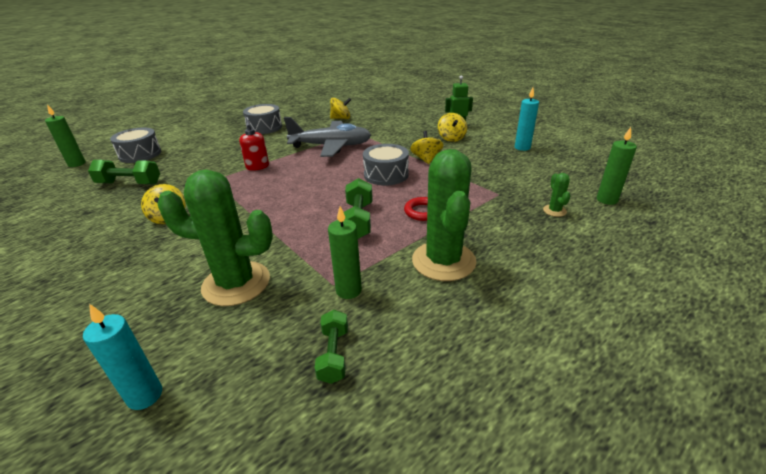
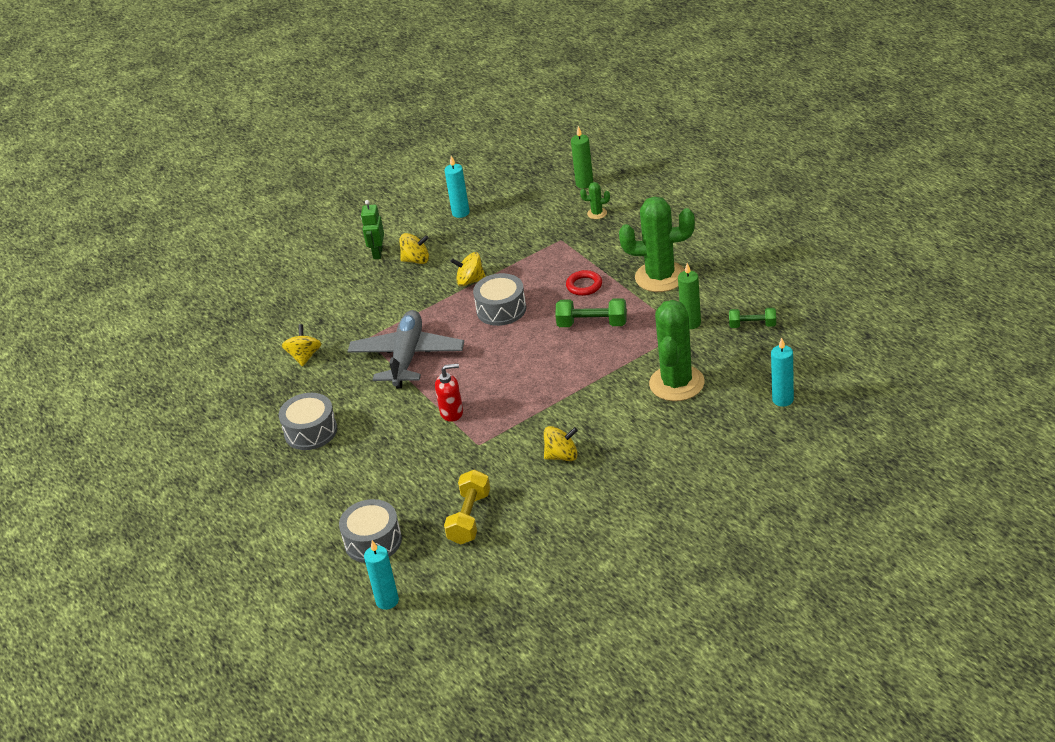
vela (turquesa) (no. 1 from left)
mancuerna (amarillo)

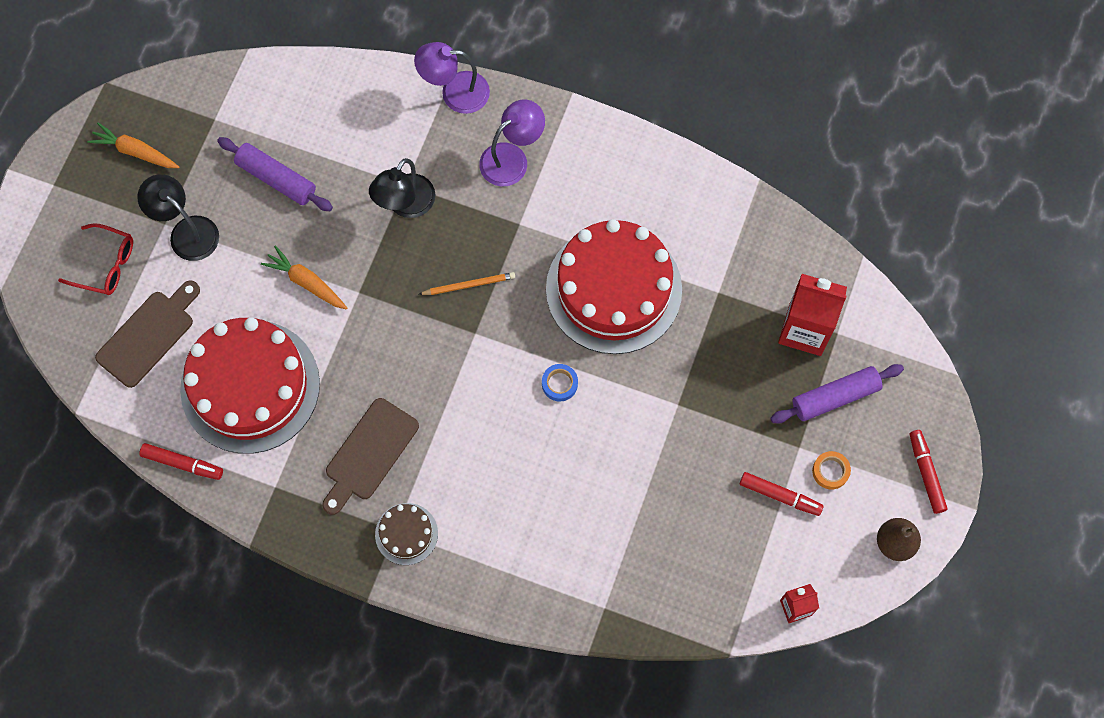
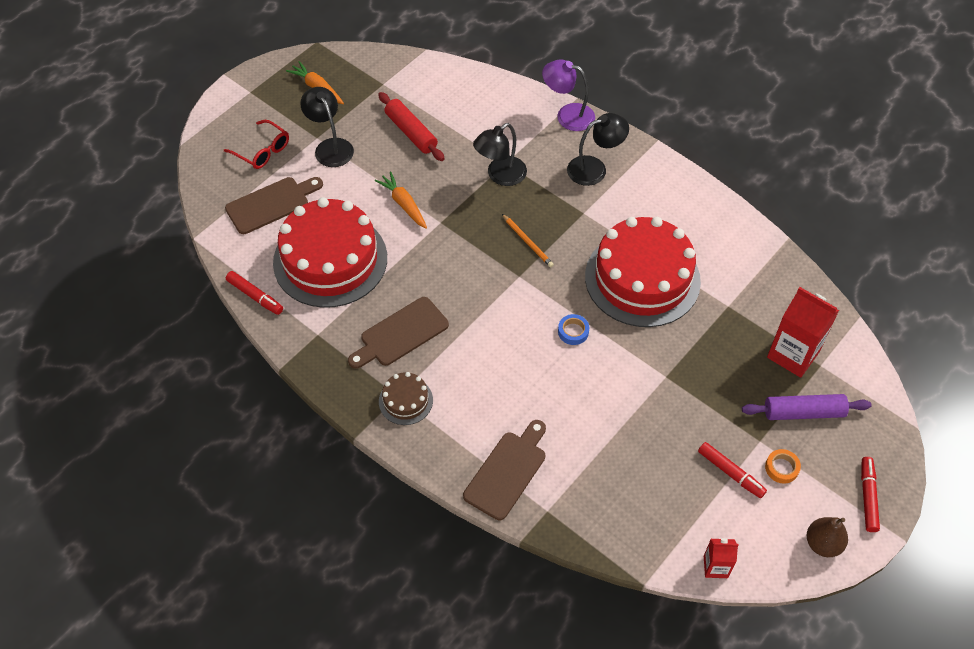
rodillo (rojo)
tabla de cortar (marrón) (no. 3 from left)
lápiz (naranja)
lámpara (negro) (no. 3 from left)

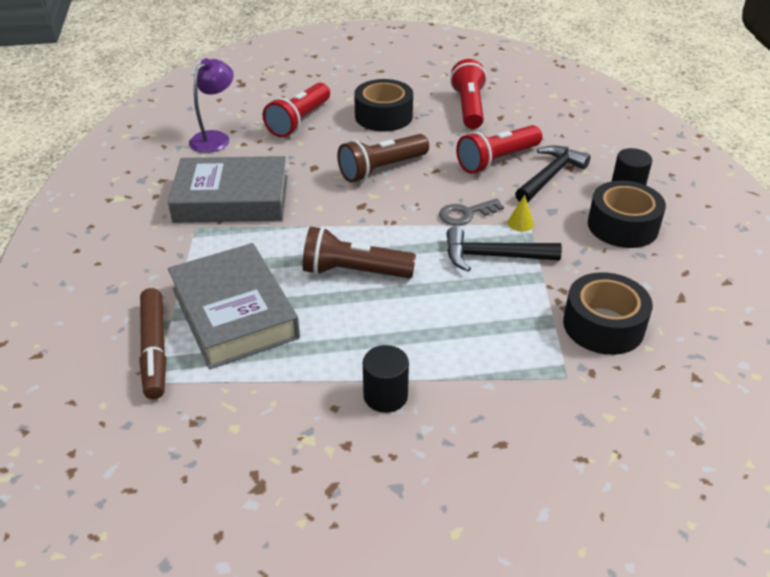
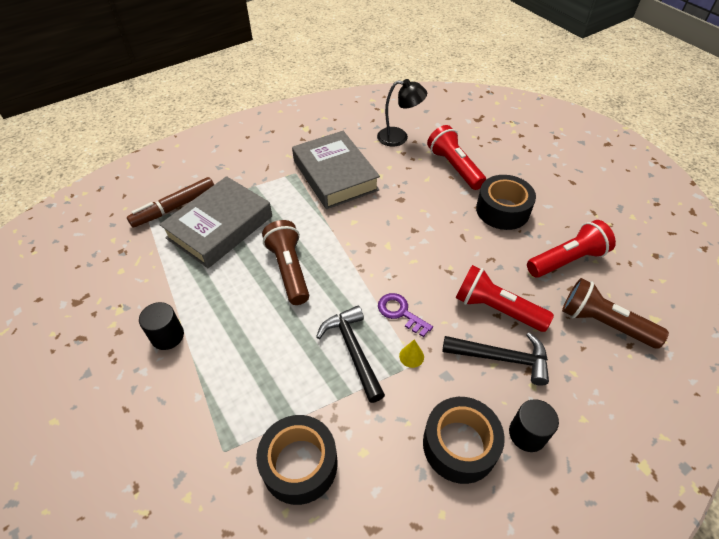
lámpara (negro)
llave (morado)
lámpara de mano (rojo) (no. 1 from left)
lámpara de mano (marrón) (no. 2 from left)

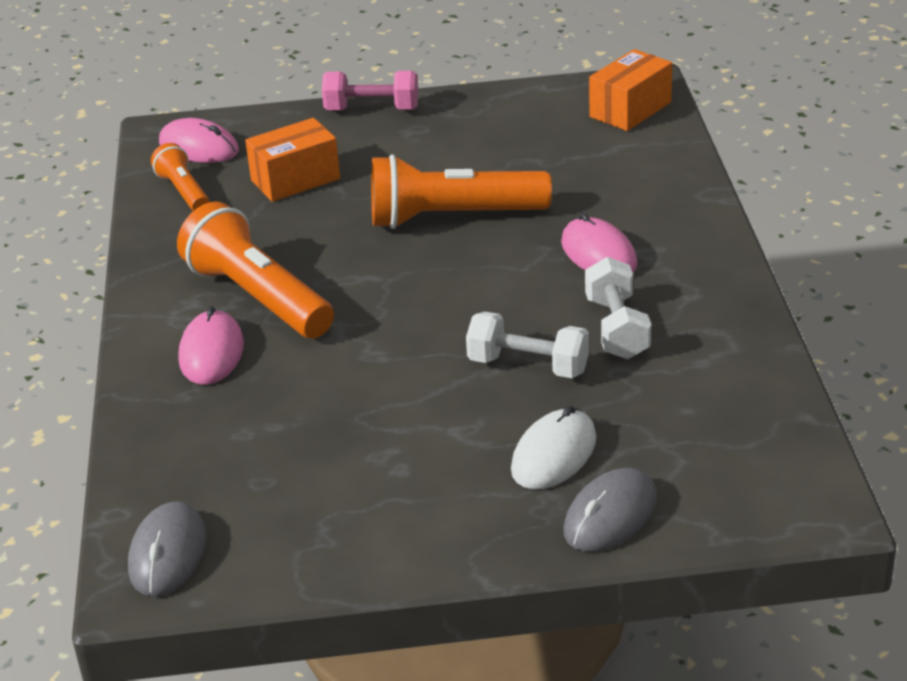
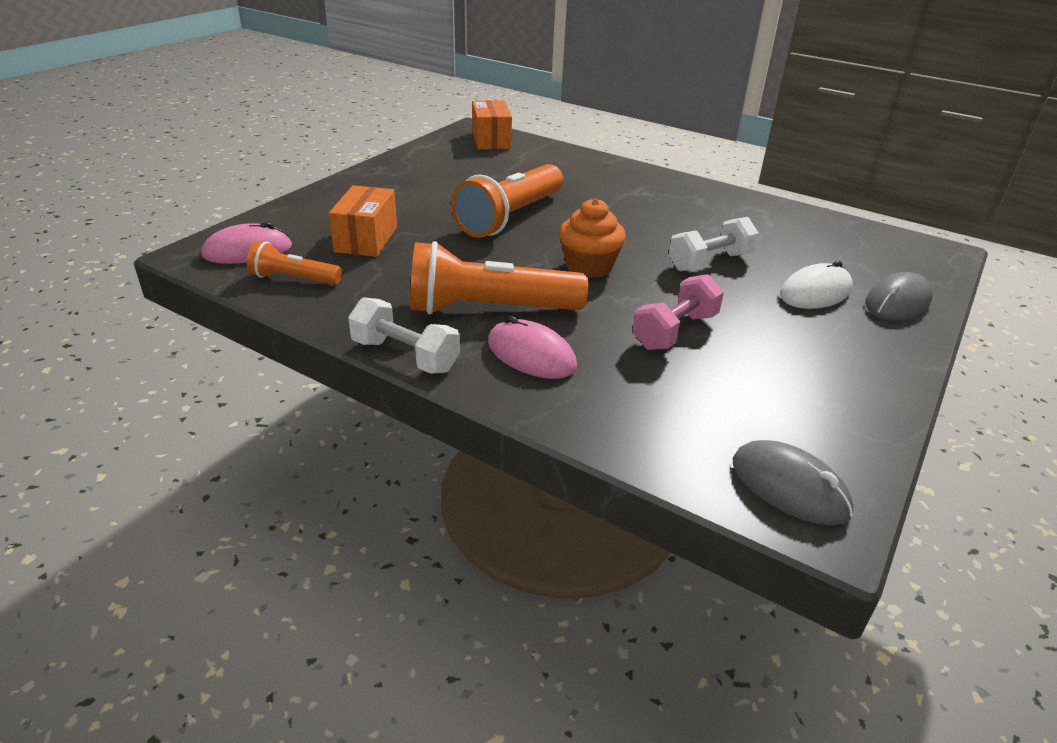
mancuerna (blanco) (no. 1 from left)
magdalena (naranja)
mancuerna (rosa)
ratón (blanco)
ratón (gris) (no. 2 from left)
ratón (rosa) (no. 3 from left in the first image)

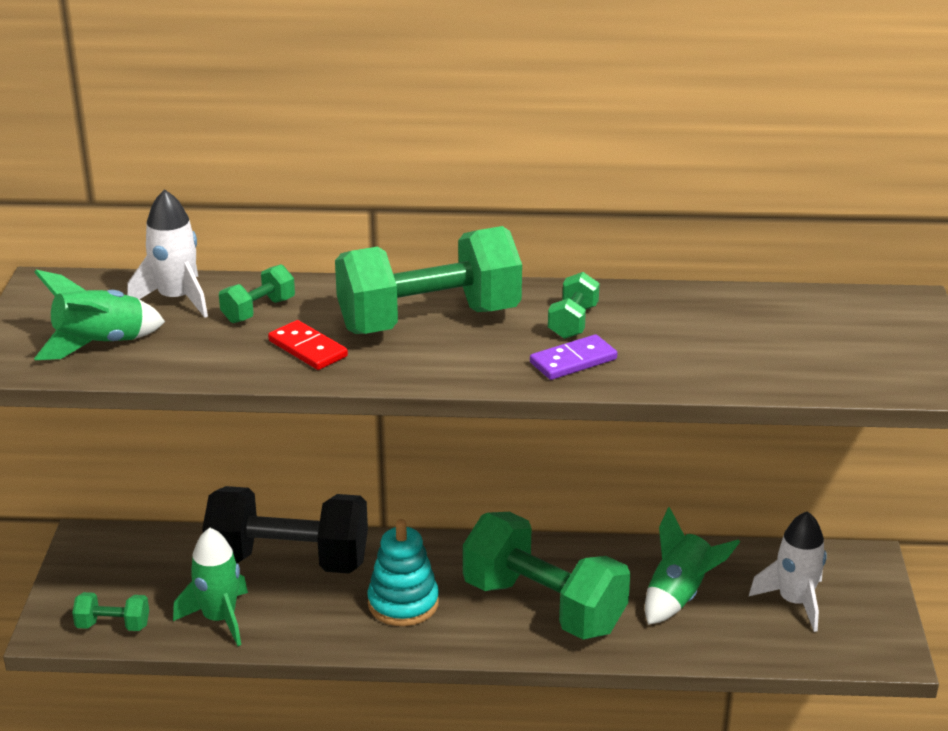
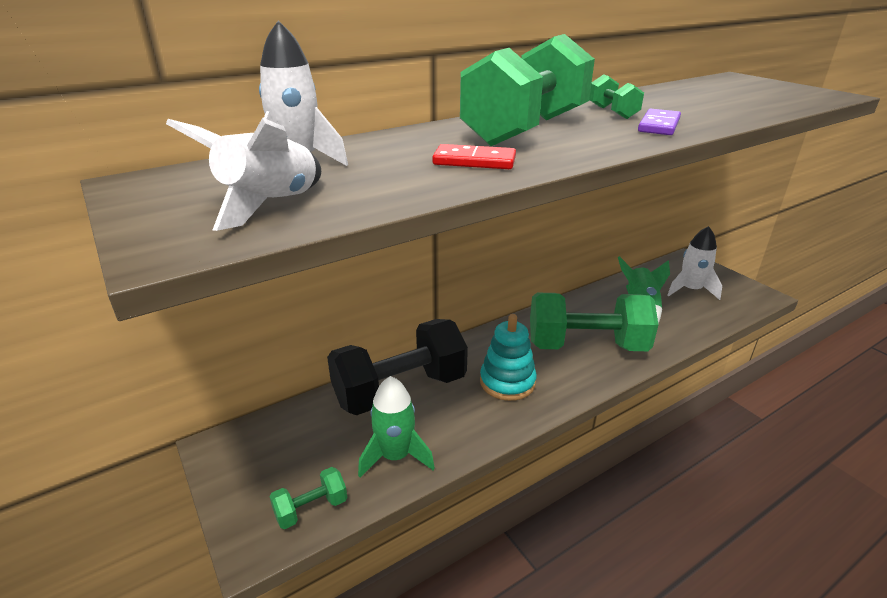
cohete (blanco) (no. 1 from left)
mancuerna (verde) (no. 2 from left in the first image)

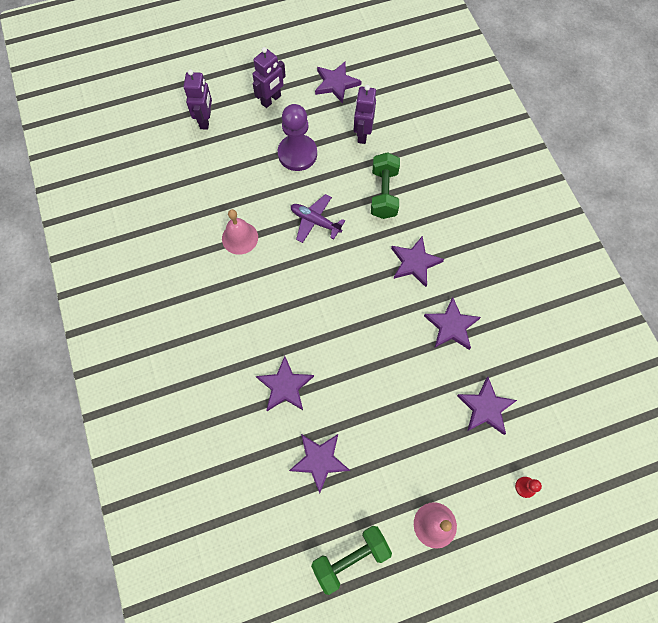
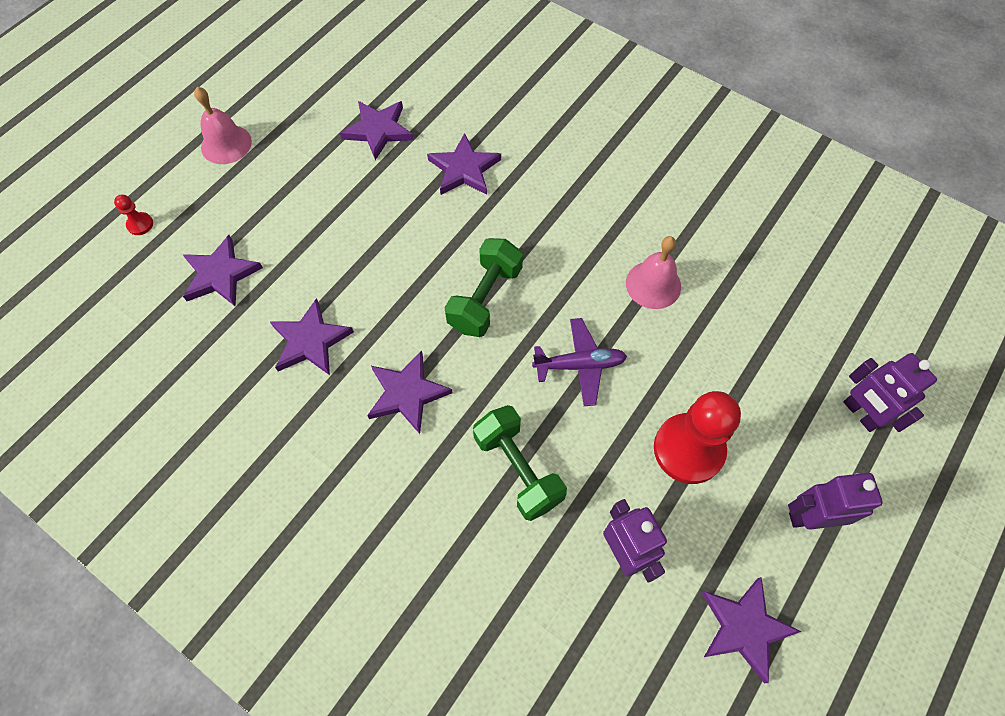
mancuerna (verde) (no. 1 from left)
peón (rojo) (no. 2 from left)
robot (morado) (no. 2 from left)

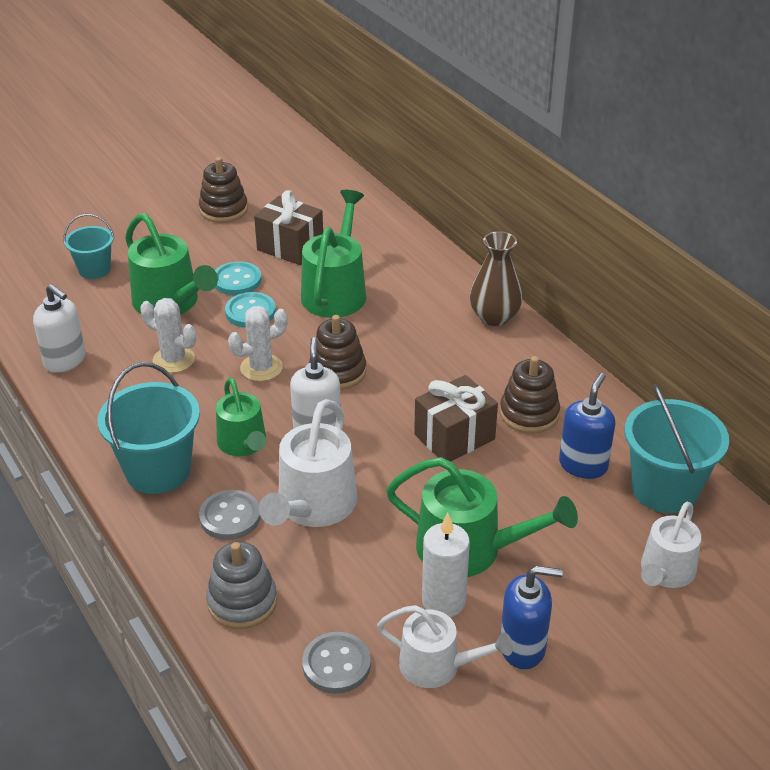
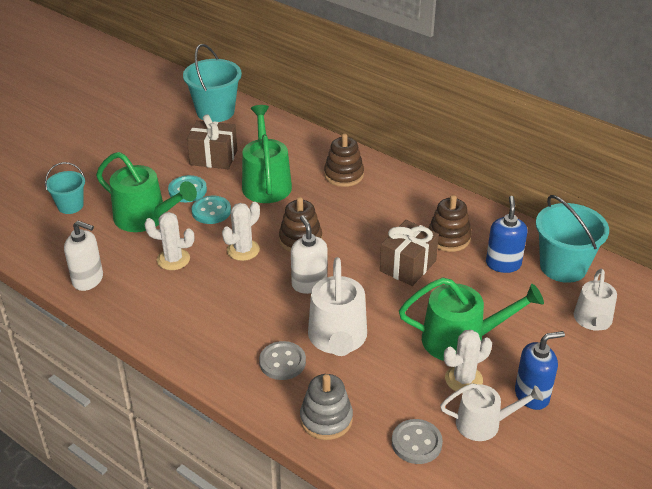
balde (turquesa) (no. 2 from left)
juguete apilable (marrón) (no. 2 from left)
cactus (blanco) (no. 3 from left)
regadera (verde) (no. 2 from left in the first image)
florero (marrón)

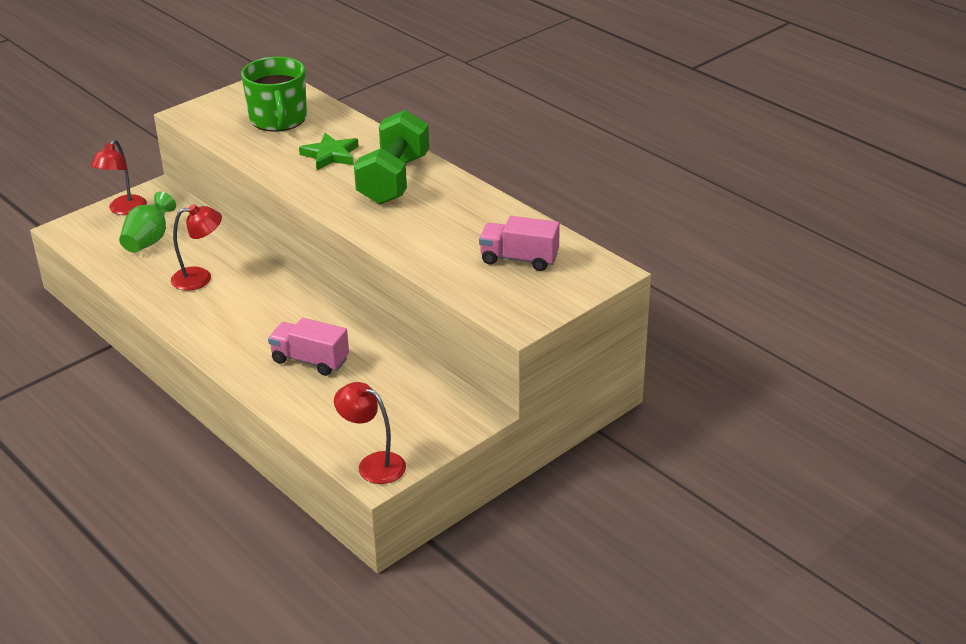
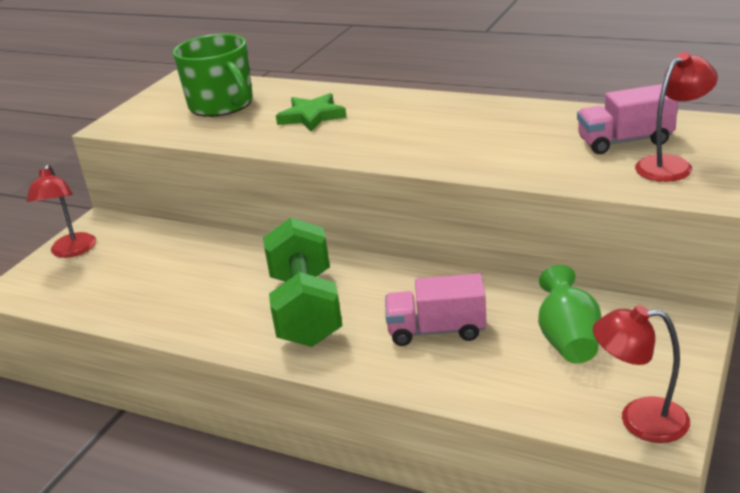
mancuerna (verde)
florero (verde)
lámpara (rojo) (no. 3 from left)

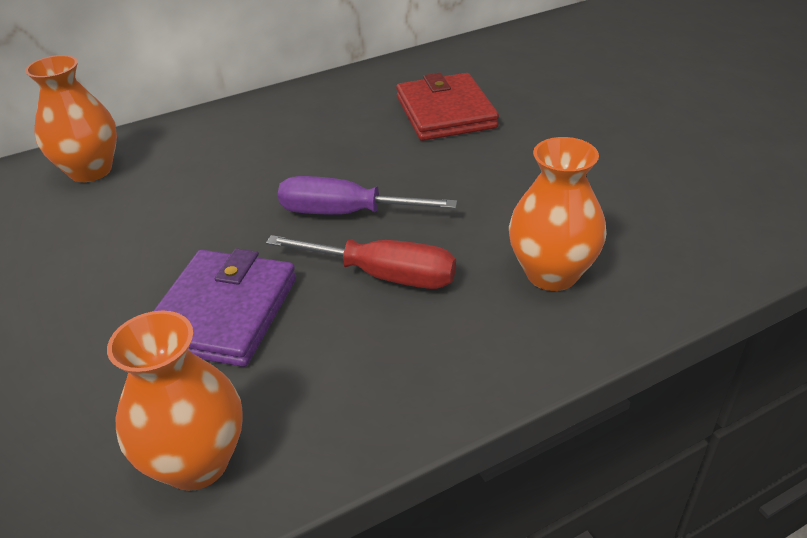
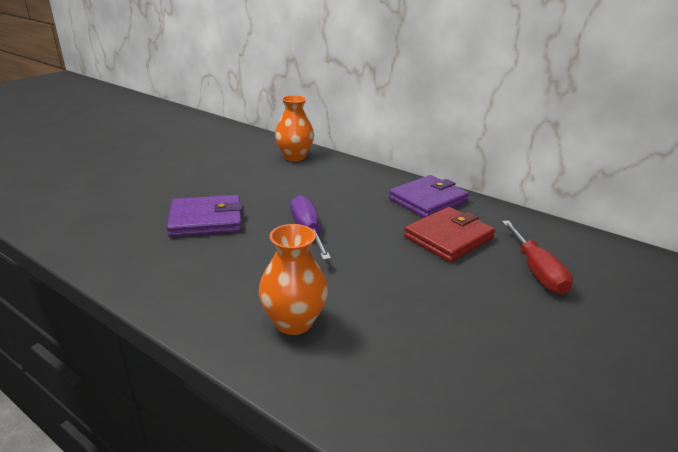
cartera (morado) (no. 2 from left)
destornillador (rojo)
florero (naranja) (no. 2 from left in the first image)

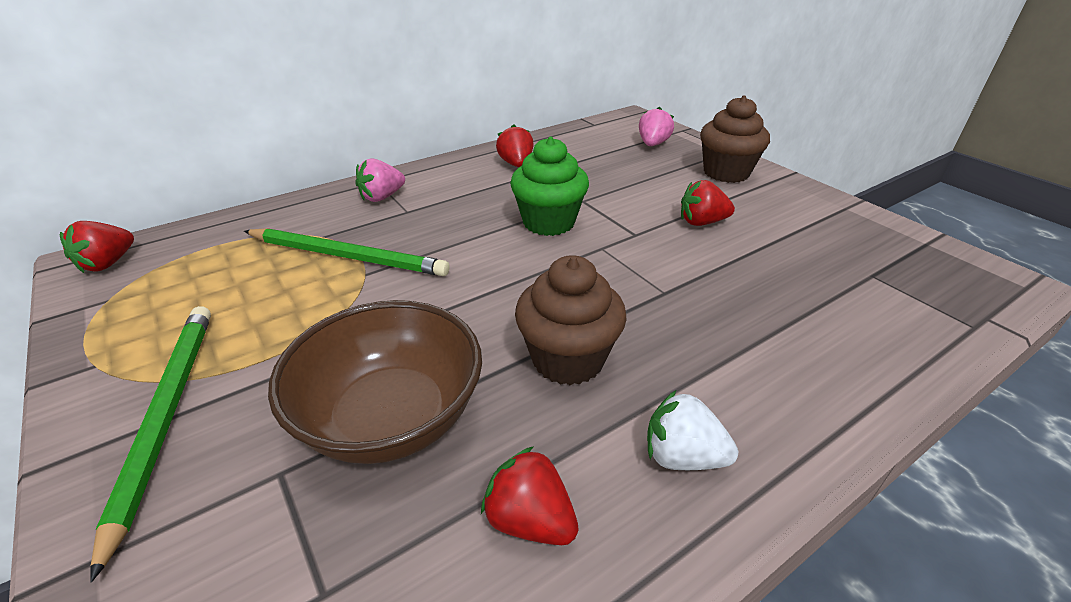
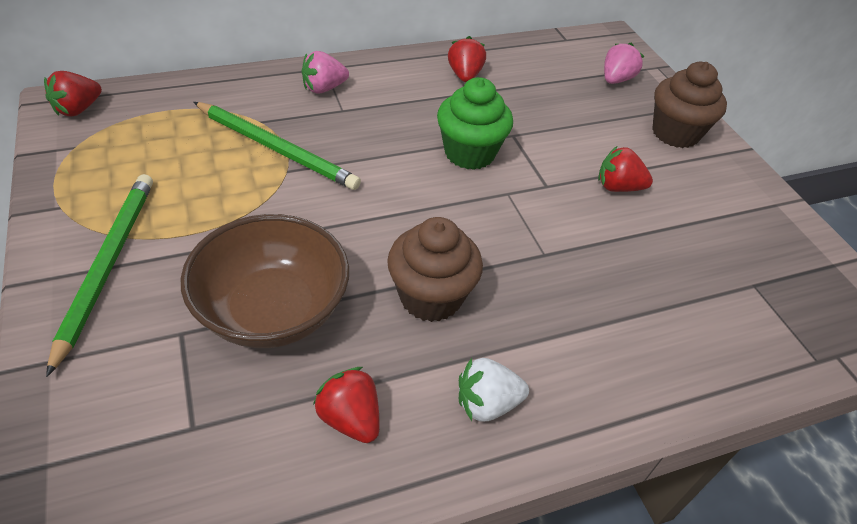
fresa (blanco)

